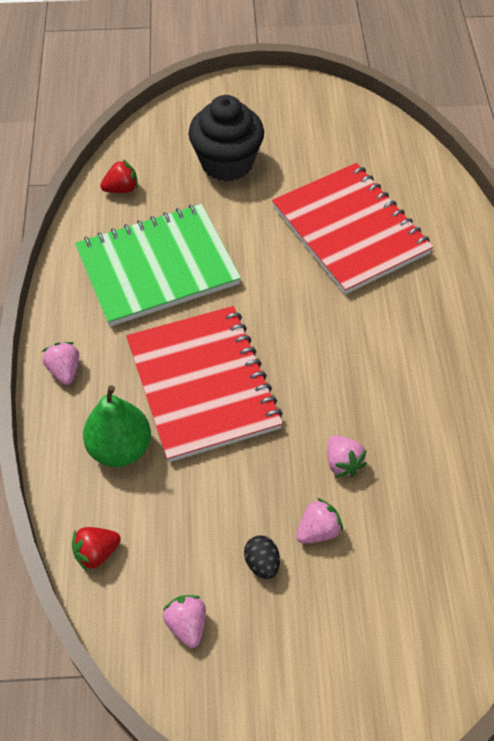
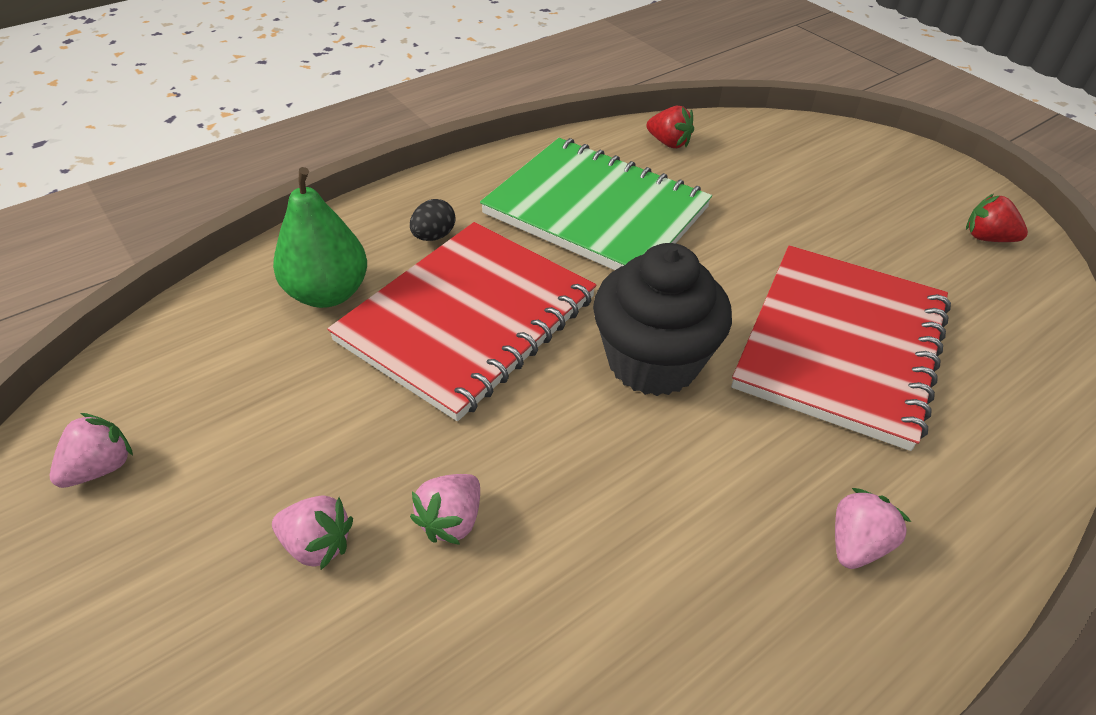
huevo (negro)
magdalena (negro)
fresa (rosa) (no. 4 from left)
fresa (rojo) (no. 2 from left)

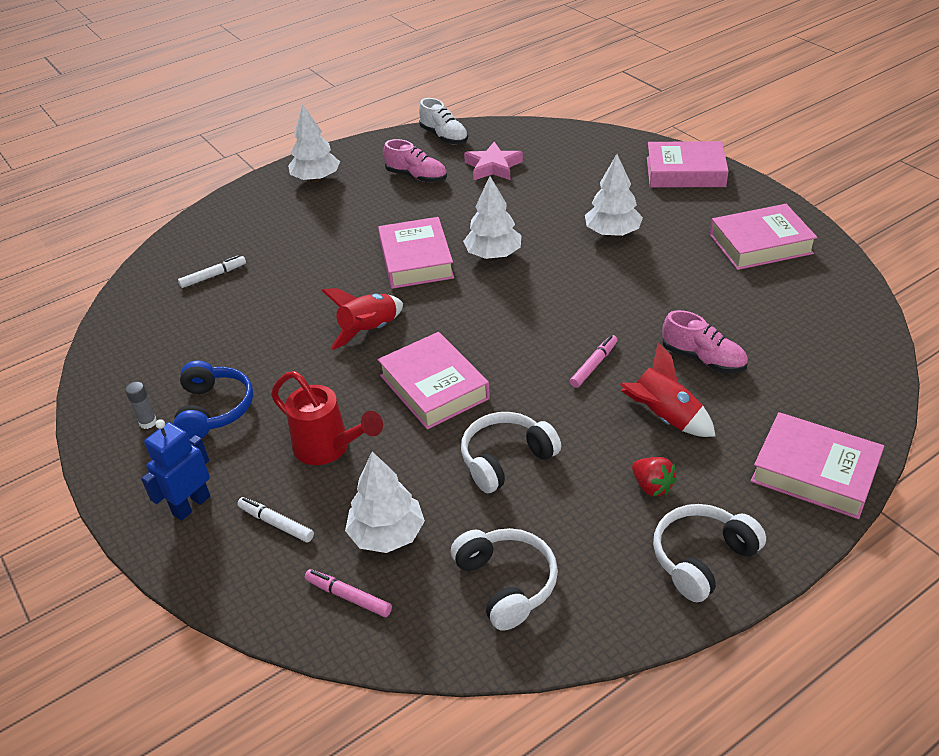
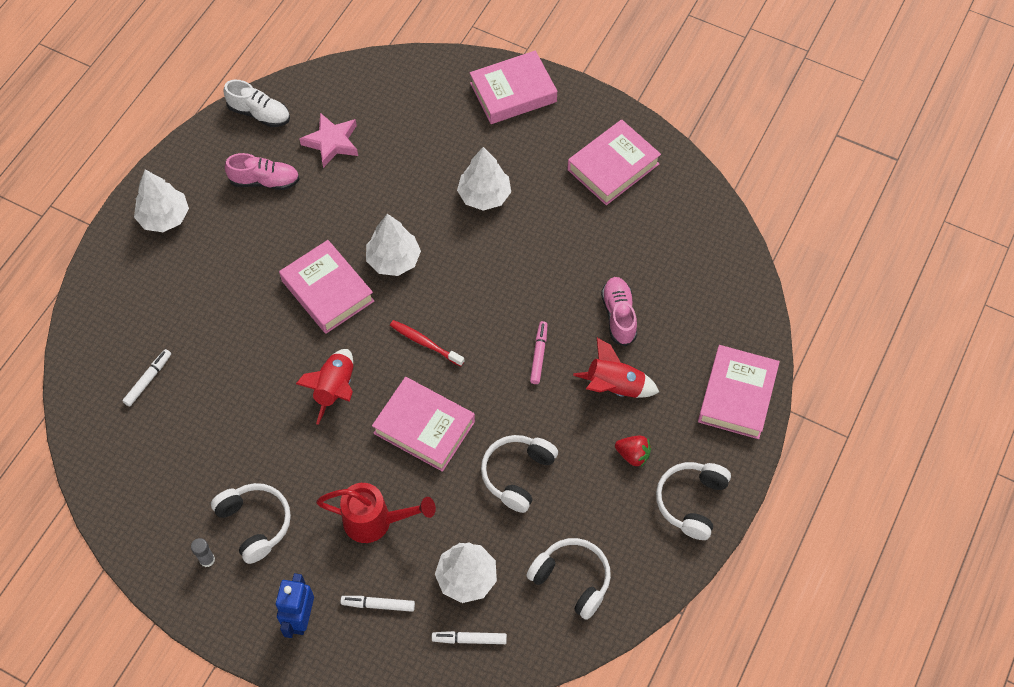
auriculares (blanco) (no. 1 from left)
cepillo de dientes (rojo)
rotulador (blanco) (no. 3 from left)
zapato (rosa) (no. 2 from left)
libro (rosa) (no. 5 from left)

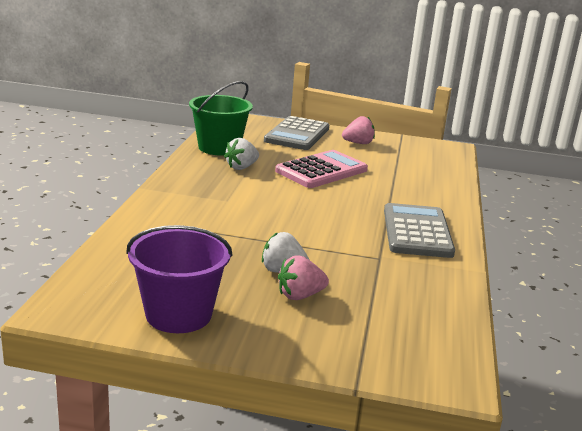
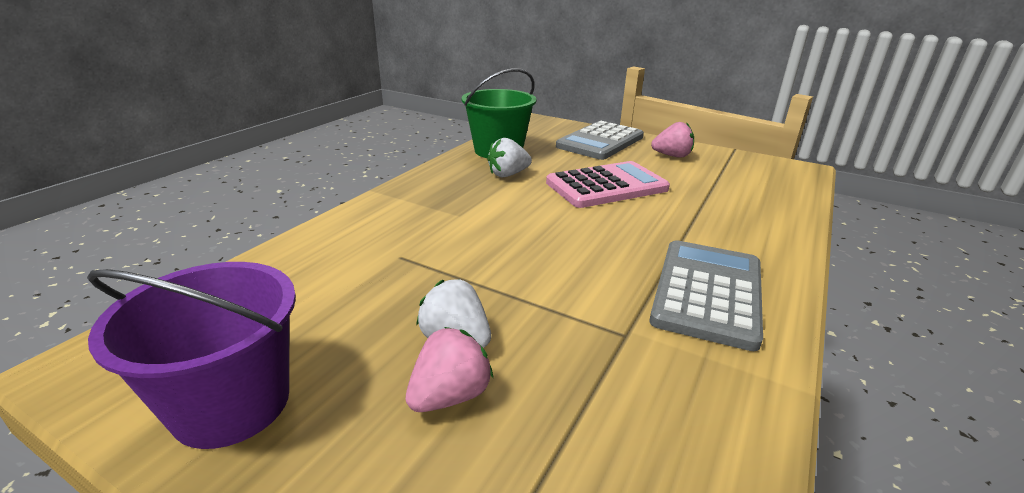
fresa (rosa) (no. 1 from left)

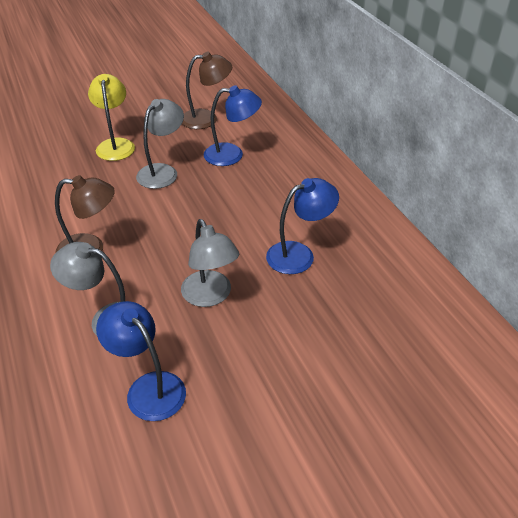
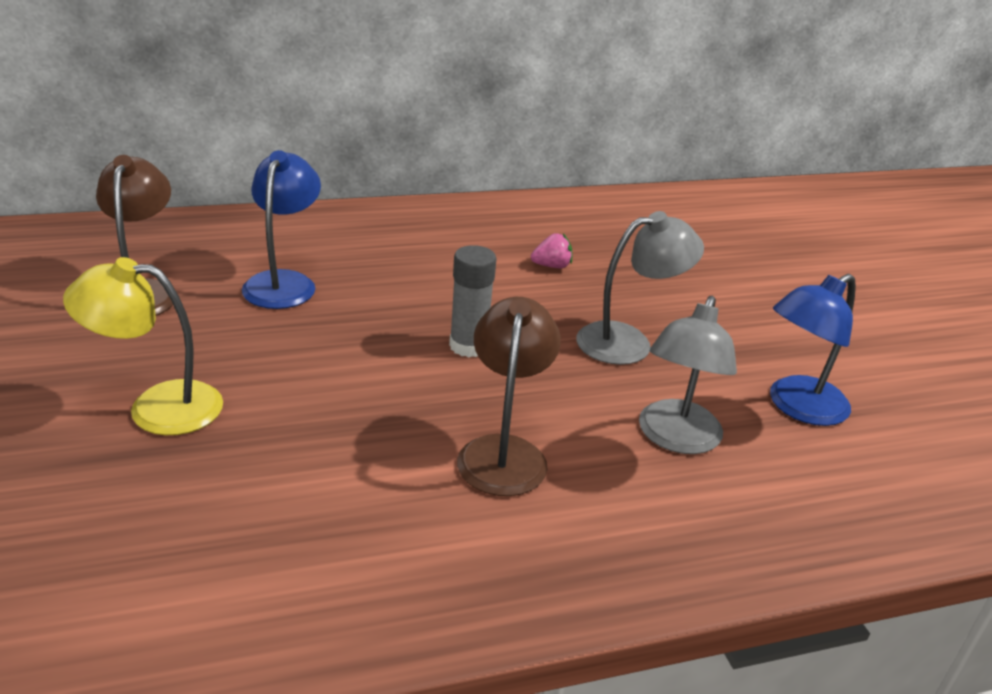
barra de pegamento (gris)
fresa (rosa)
lámpara (gris) (no. 2 from left in the first image)

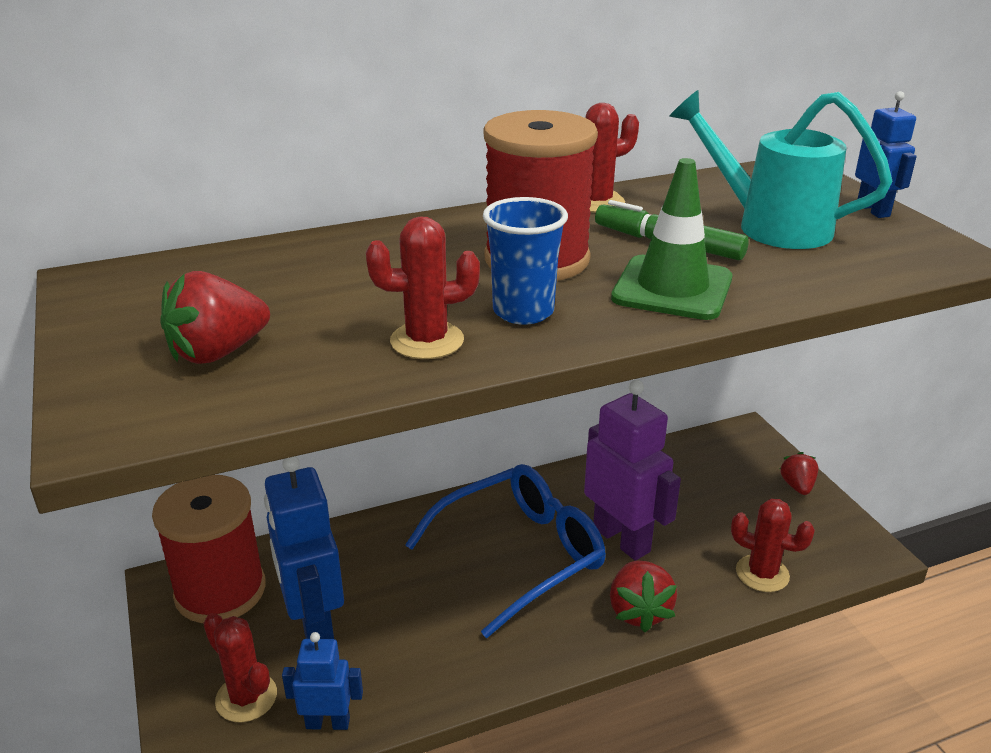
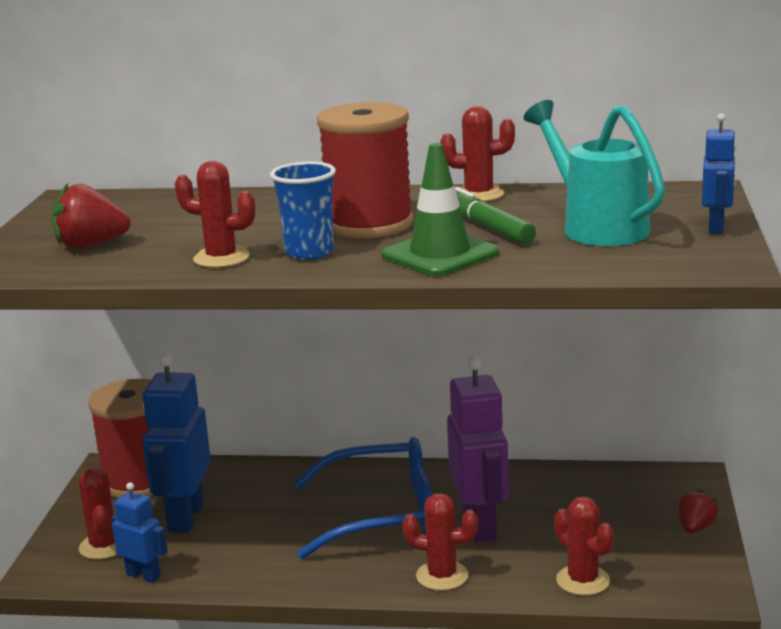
cactus (rojo) (no. 3 from left)

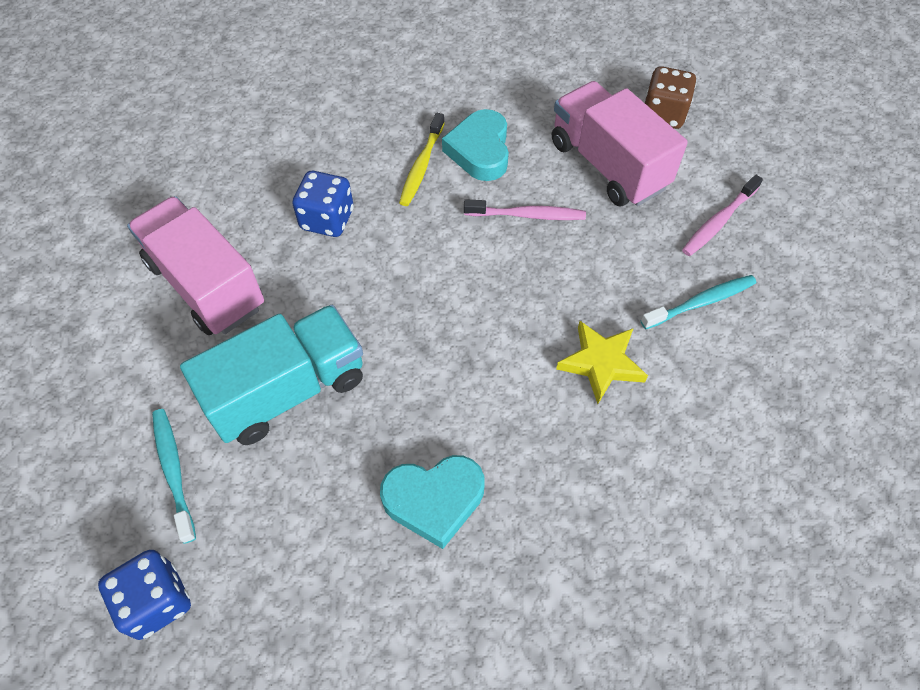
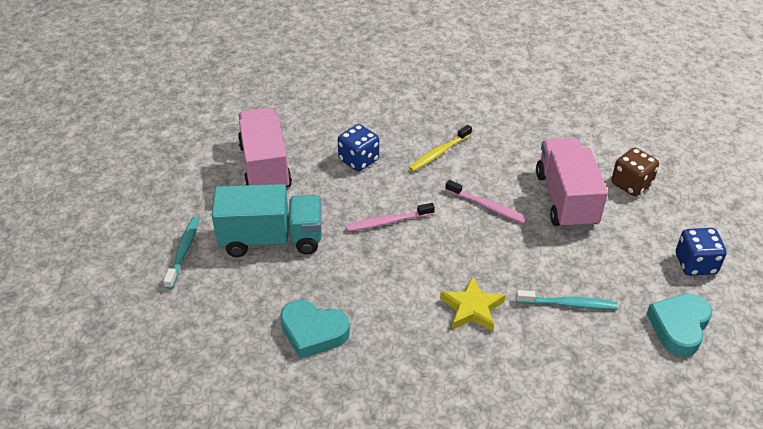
cepillo de dientes (rosa) (no. 1 from left)
corazón (turquesa) (no. 2 from left)
dado (azul) (no. 2 from left)

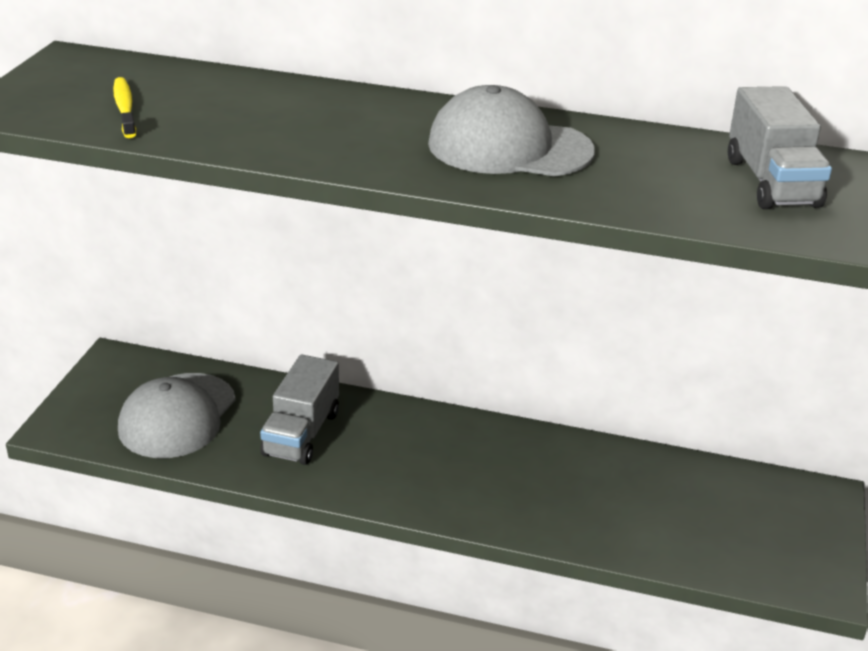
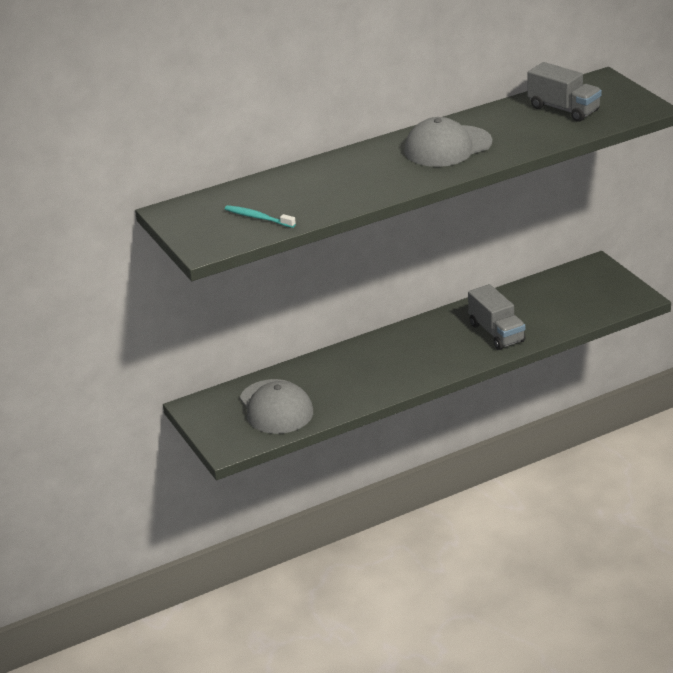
cepillo de dientes (turquesa)
camión (gris) (no. 1 from left)

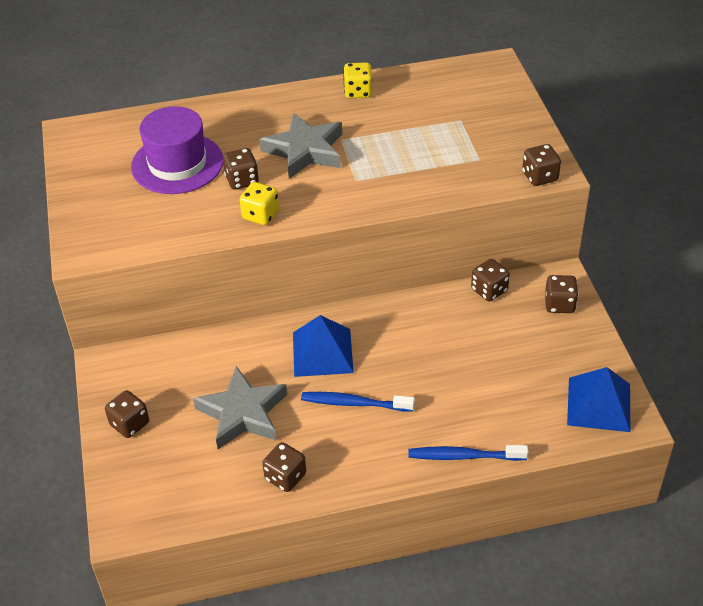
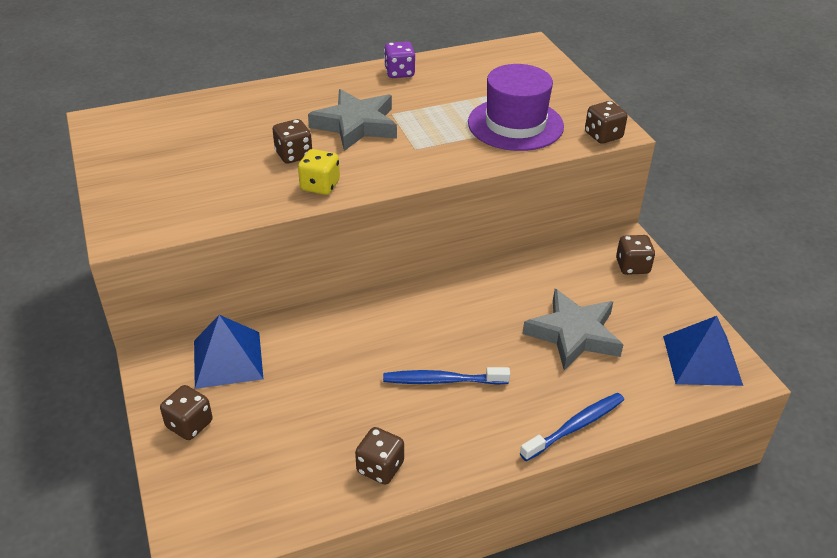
pirámide (azul) (no. 1 from left)
dado (morado)
sombrero (morado)
cepillo de dientes (azul) (no. 2 from left)
estrella (gris) (no. 2 from left)
dado (marrón) (no. 4 from left in the first image)

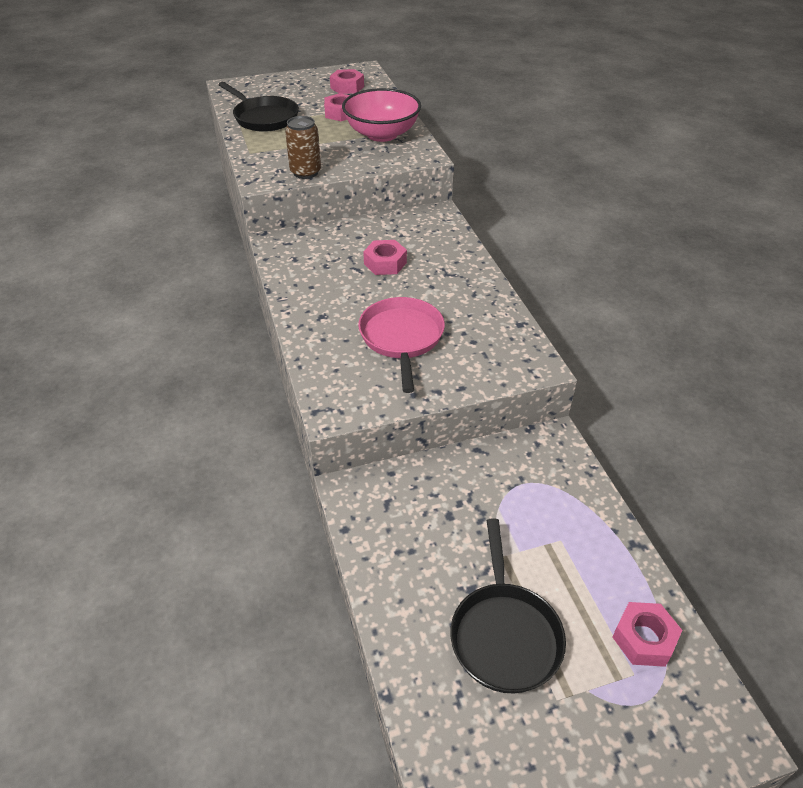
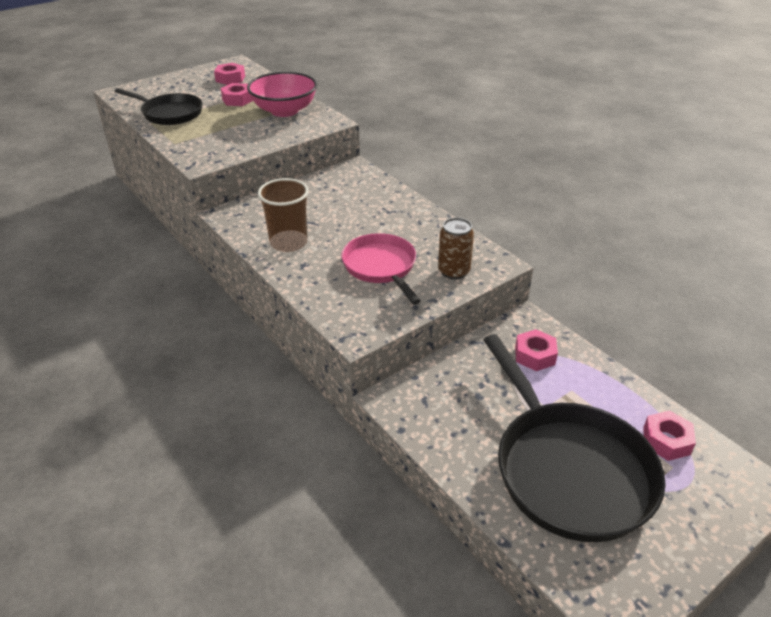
vaso (marrón)
lata (marrón)
sartén (negro) (no. 2 from left)
tuerca (rosa) (no. 3 from left)

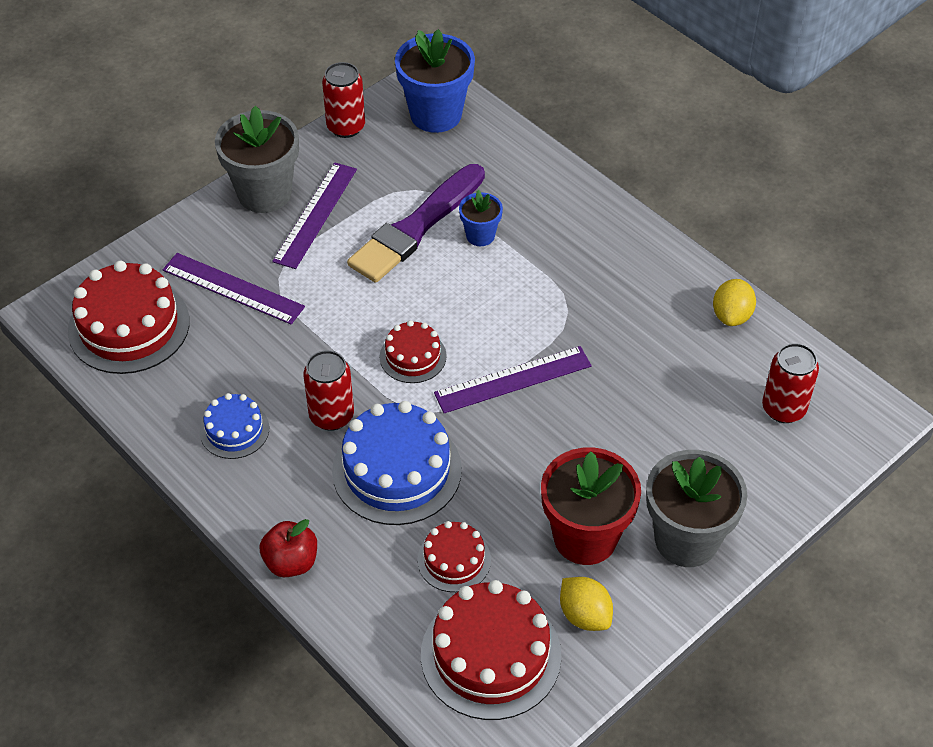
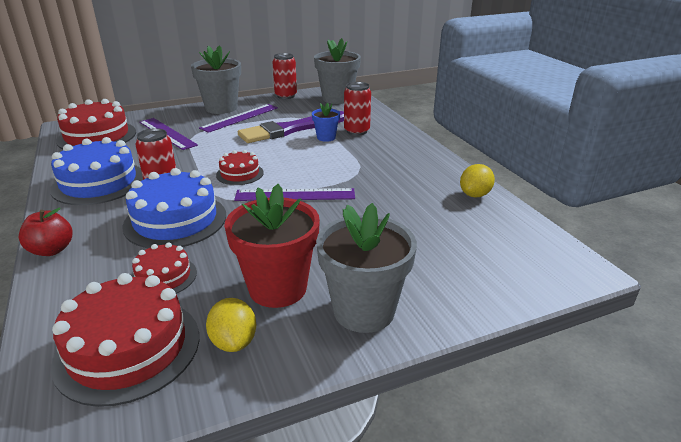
tarta (azul) (no. 1 from left)
maceta (gris) (no. 2 from left)
lata (rojo) (no. 3 from left)

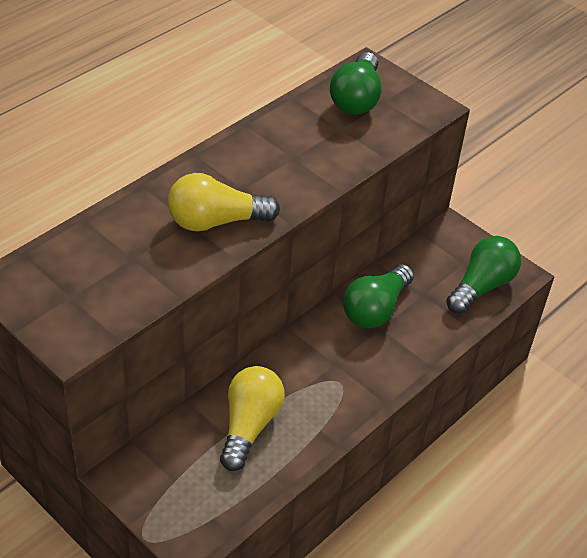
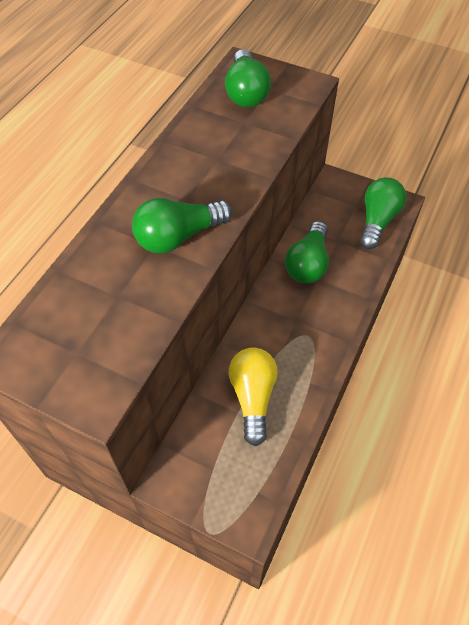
bombilla (verde) (no. 1 from left)

